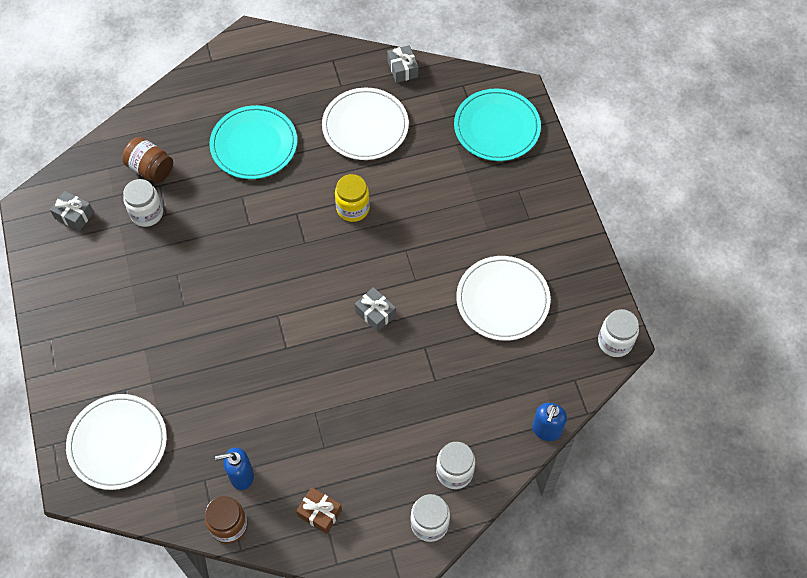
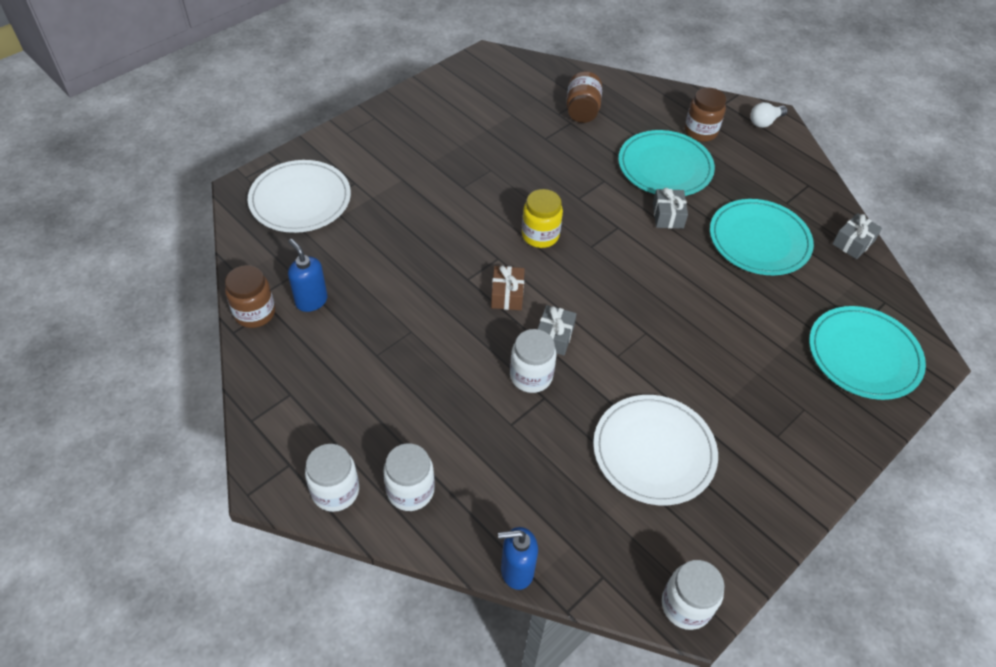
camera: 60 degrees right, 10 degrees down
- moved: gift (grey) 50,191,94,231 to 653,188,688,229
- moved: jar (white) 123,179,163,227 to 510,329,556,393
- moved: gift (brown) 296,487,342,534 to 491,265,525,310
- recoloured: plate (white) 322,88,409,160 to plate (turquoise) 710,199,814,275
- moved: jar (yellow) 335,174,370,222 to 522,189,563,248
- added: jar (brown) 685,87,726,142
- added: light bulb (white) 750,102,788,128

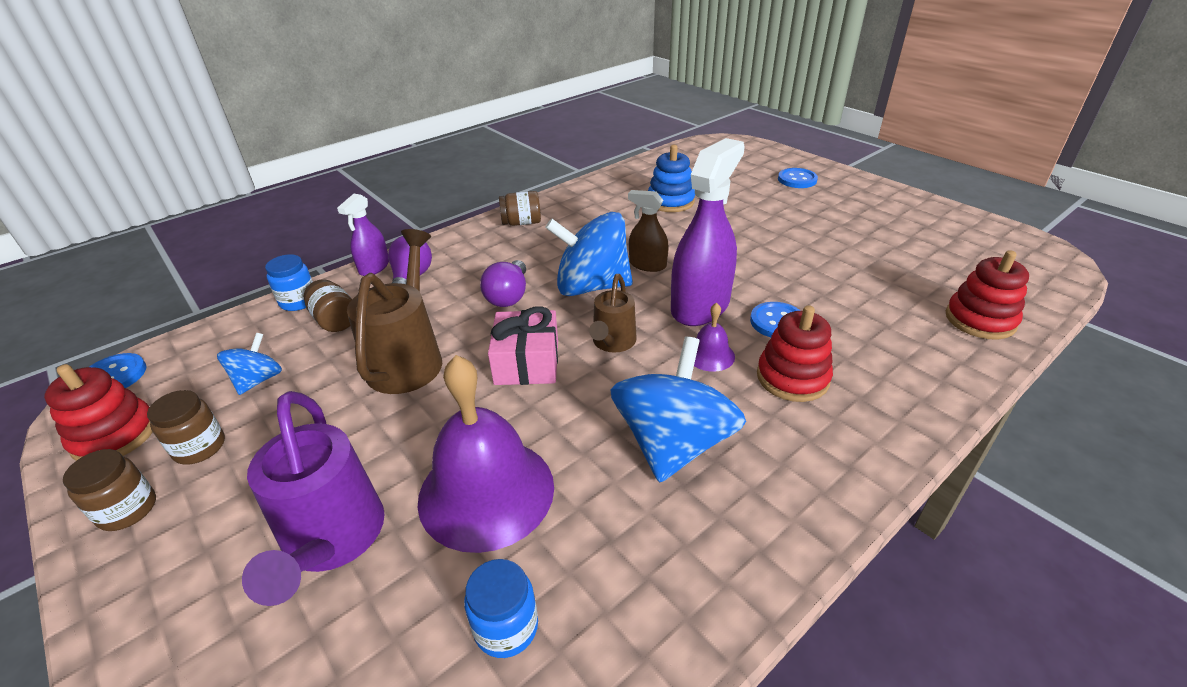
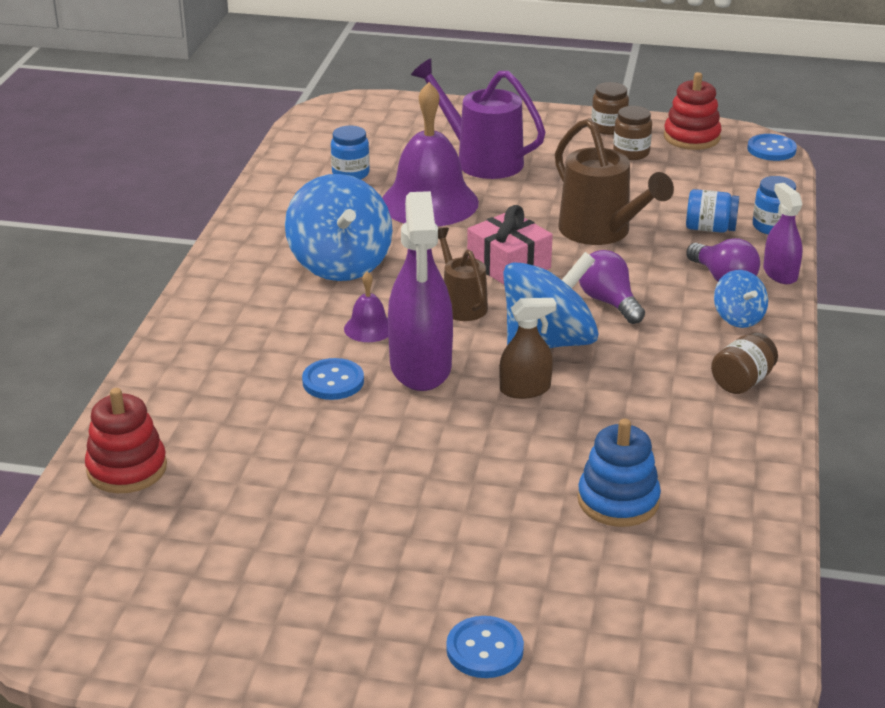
camera: 140 degrees right, 5 degrees down
- moved: spinning top (blue) 217,332,282,395 to 714,270,768,328
- recoloured: jar (brown) 304,279,352,332 to jar (blue) 686,189,739,233
- removed: stacking toy (red) 757,305,833,402

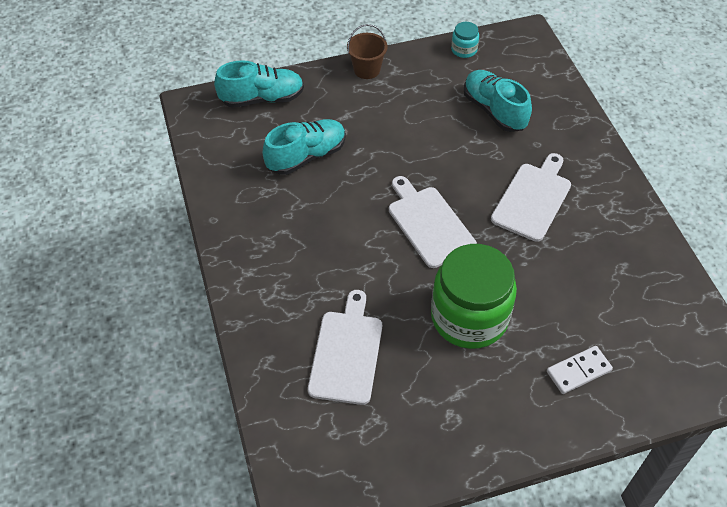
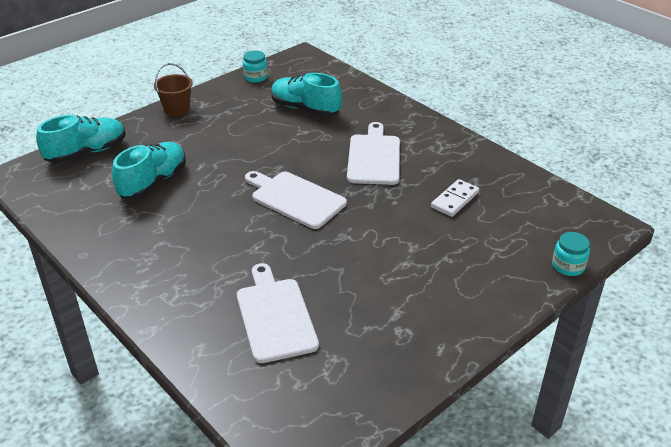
camera: 25 degrees left, 15 degrees down
- removed: jar (green) 431,244,517,349
- moved: domino (white) 547,346,613,394 to 431,179,479,217
- added: jar (turquoise) 552,232,590,276

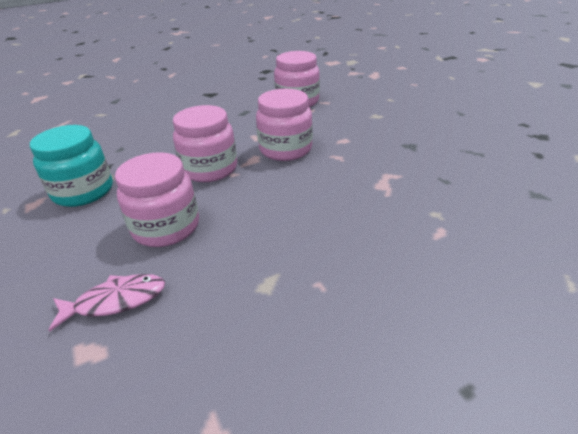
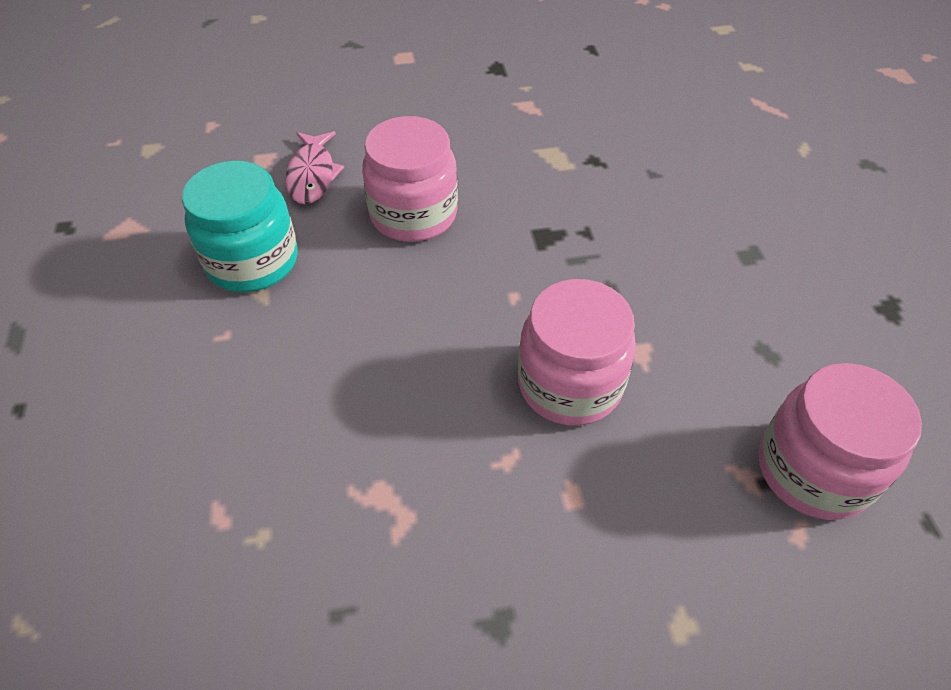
camera: 105 degrees right, 15 degrees up
- moved: jar (turquoise) 30,125,113,207 to 182,161,298,292
- removed: jar (pink) 173,105,237,182

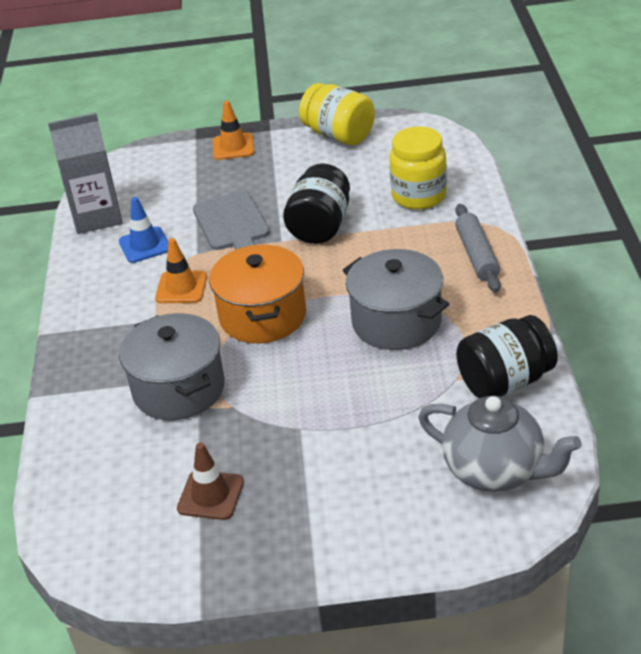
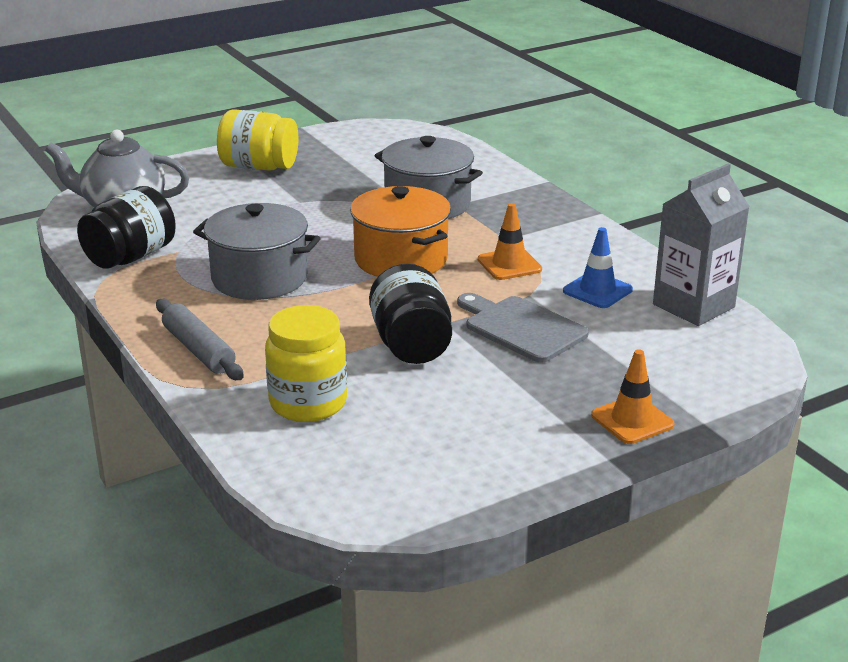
camera: 150 degrees right, 10 degrees down
- removed: traffic cone (brown) 177,443,244,520
- moved: jar (yellow) 299,83,375,145 to 217,109,299,171

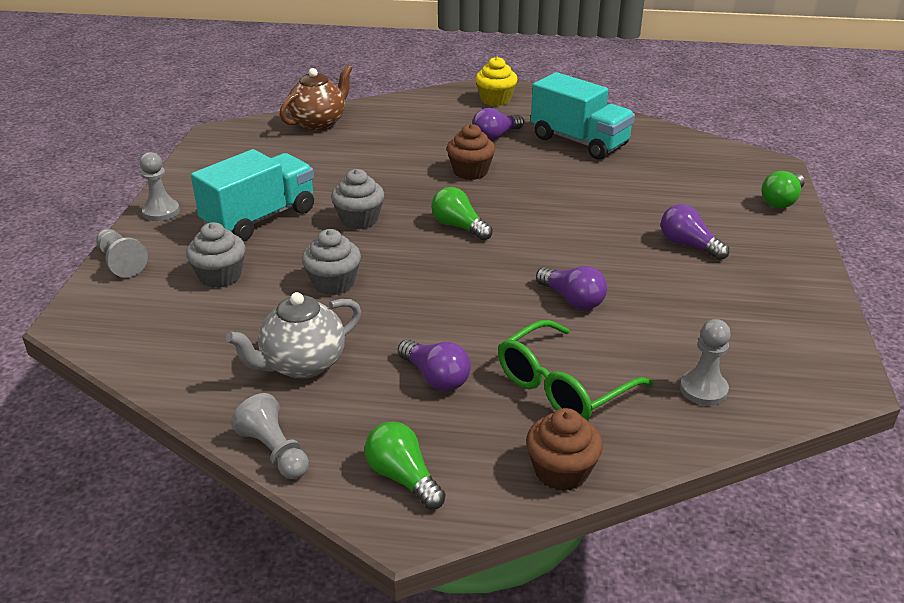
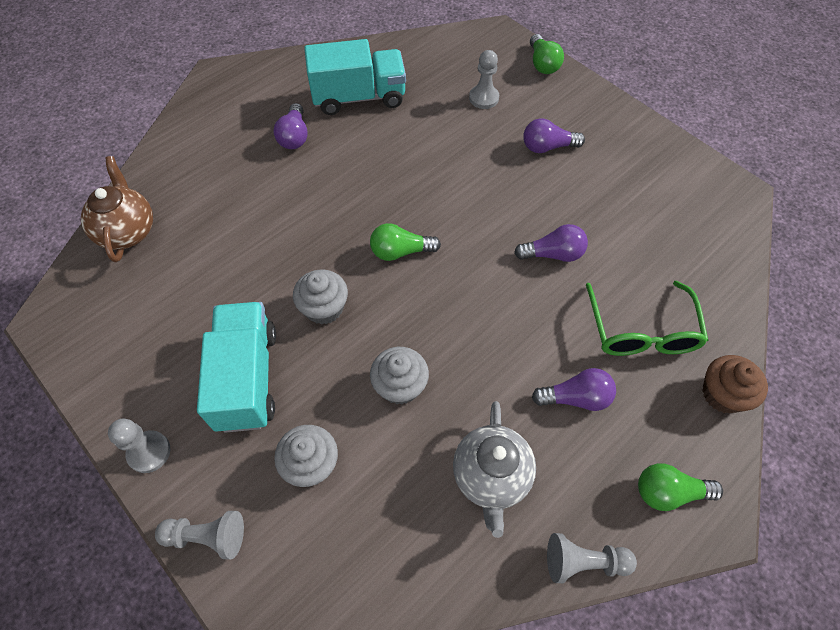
camera: 50 degrees left, 25 degrees up
- removed: cupcake (brown) 447,124,495,180
- removed: cupcake (yellow) 475,56,517,106
- moved: pawn (grey) 680,319,731,406 to 469,50,499,109

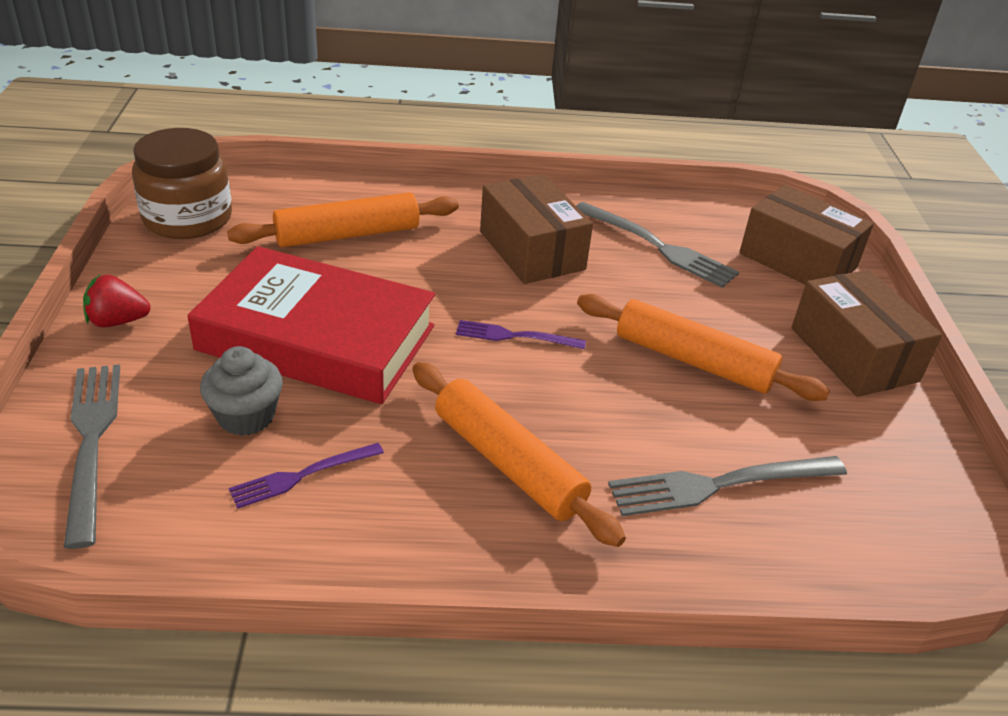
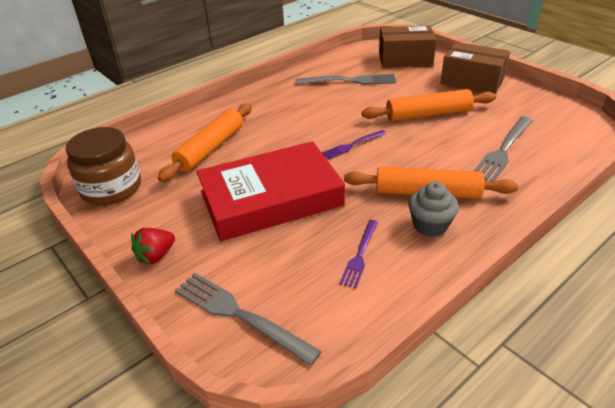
camera: 35 degrees left, 0 degrees up
- moved: cupcake (grey) 200,346,283,436 to 409,182,459,237
- removed: box (brown) 480,174,593,284

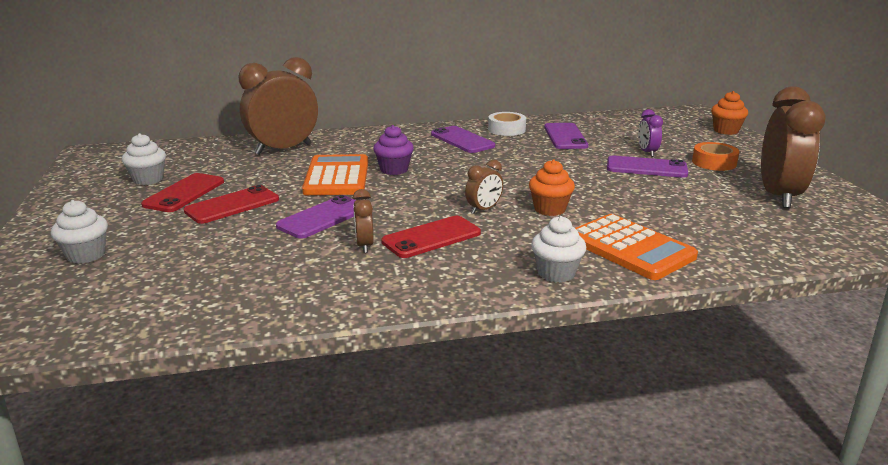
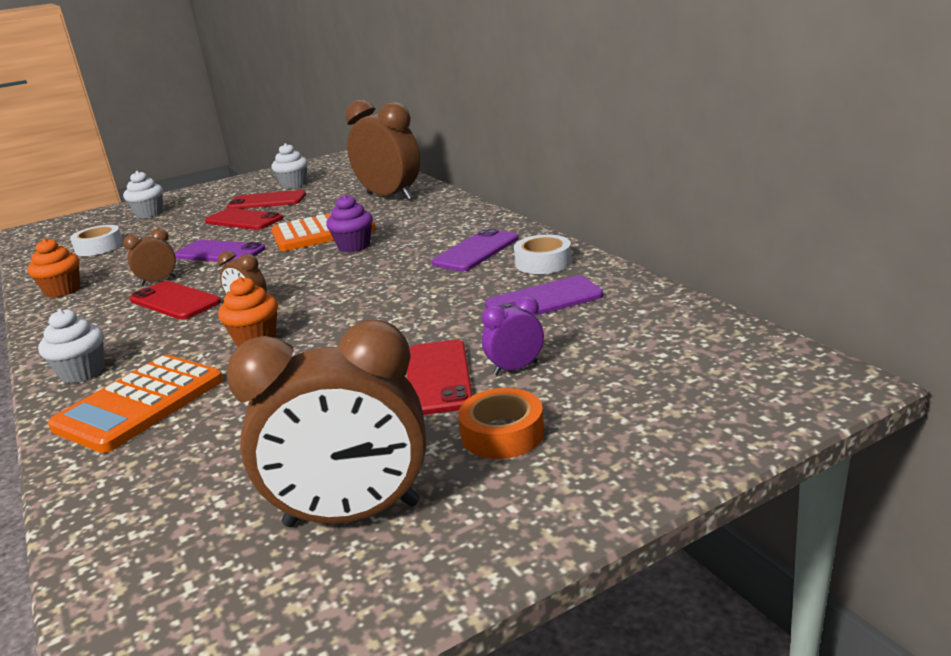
camera: 75 degrees right, 0 degrees up
- recoloured: phone (purple) 607,155,688,178 to phone (red) 407,340,473,415
- moved: cupcake (orange) 711,91,748,135 to 27,238,80,298
- added: tape (white) 70,225,123,256

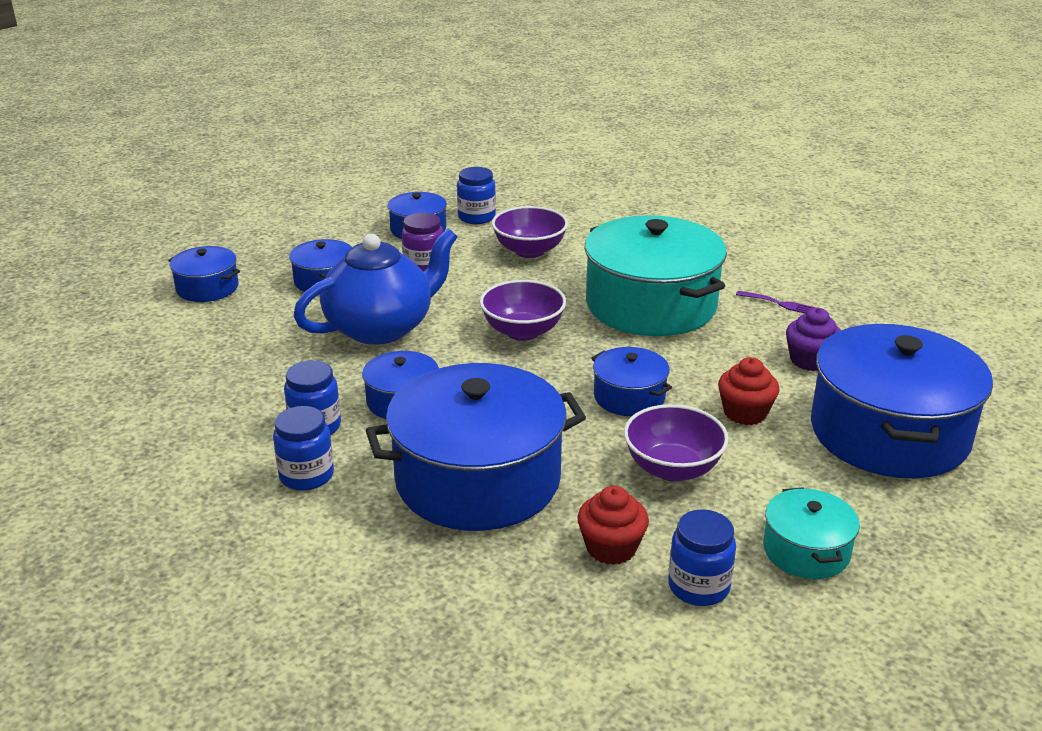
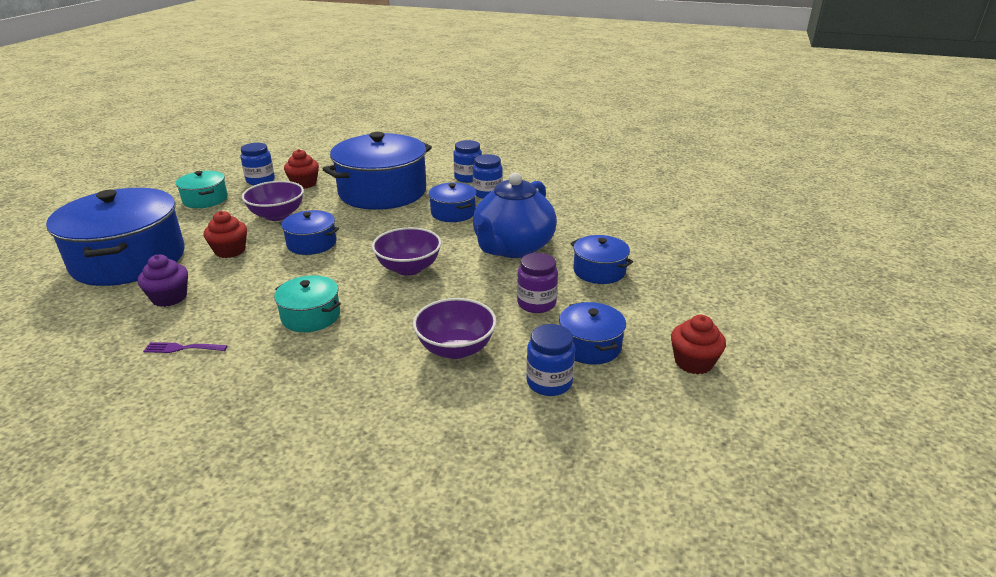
camera: 155 degrees right, 0 degrees up
- removed: pot (blue) 168,246,240,302
- resized: pot (turquoise) 584,215,727,336 = 274,275,341,332 x0.48
- added: cupcake (red) 671,315,726,374

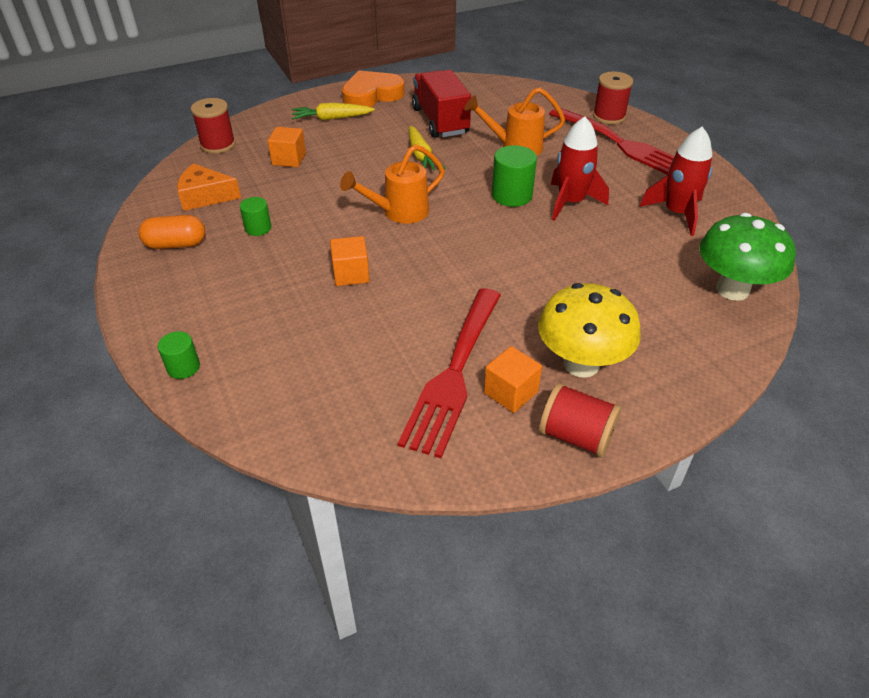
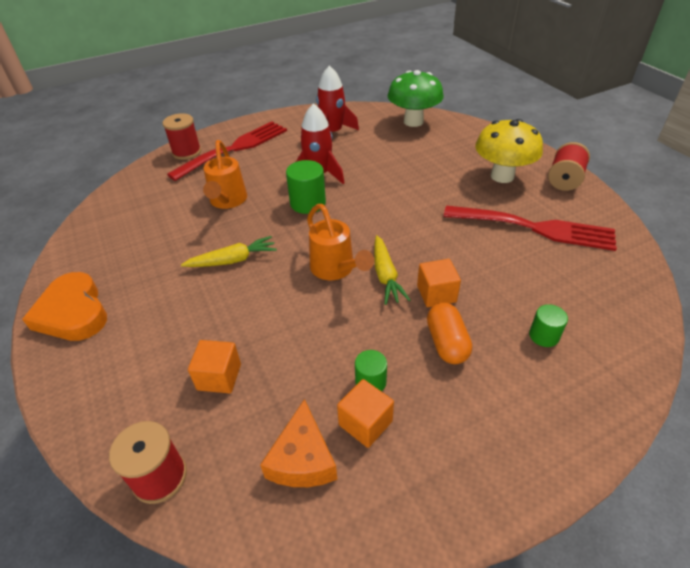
camera: 90 degrees left, 0 degrees up
- moved: capsule (orange) 138,215,205,249 to 427,303,472,364
- moved: cylinder (green) 158,331,200,379 to 529,304,568,347
- moved: carrot (yellow) 292,103,375,121 to 374,235,410,305
- removed: truck (red) 412,70,471,138
- moved: cube (orange) 484,346,542,413 to 337,379,394,448

